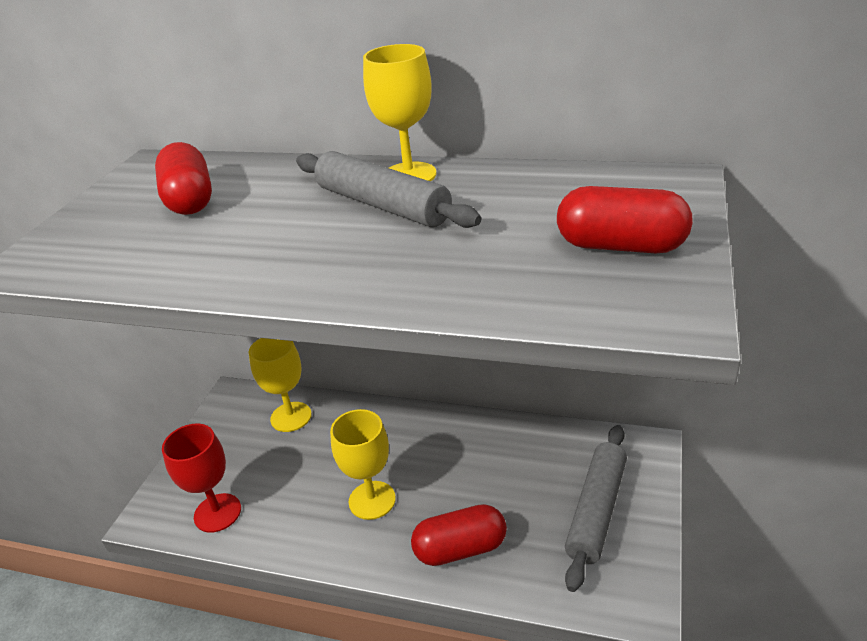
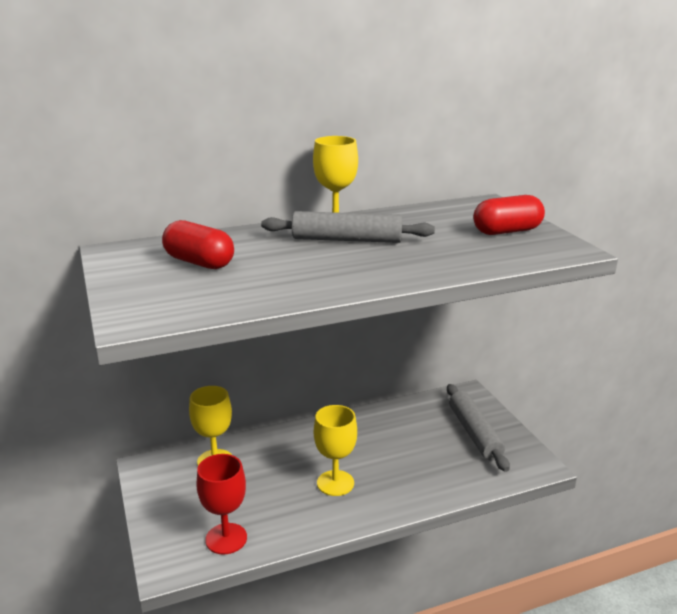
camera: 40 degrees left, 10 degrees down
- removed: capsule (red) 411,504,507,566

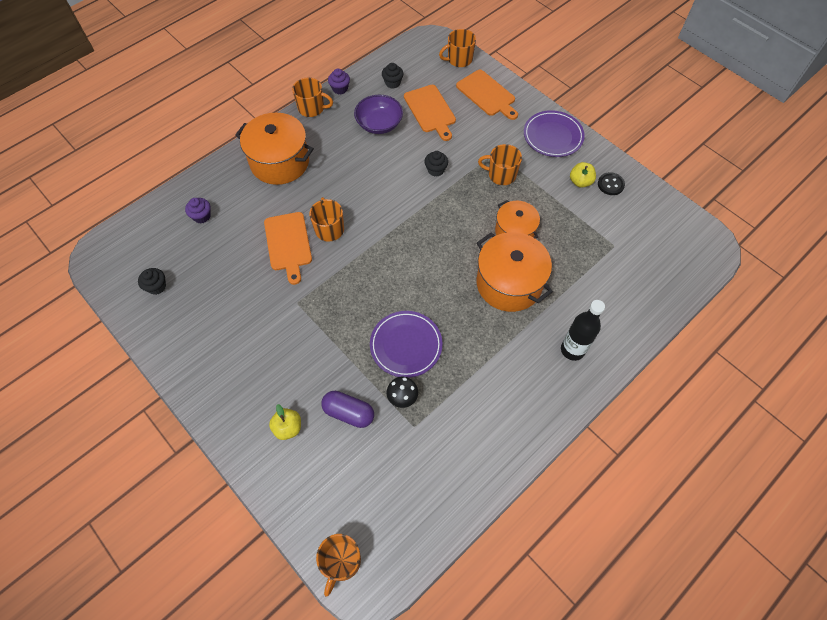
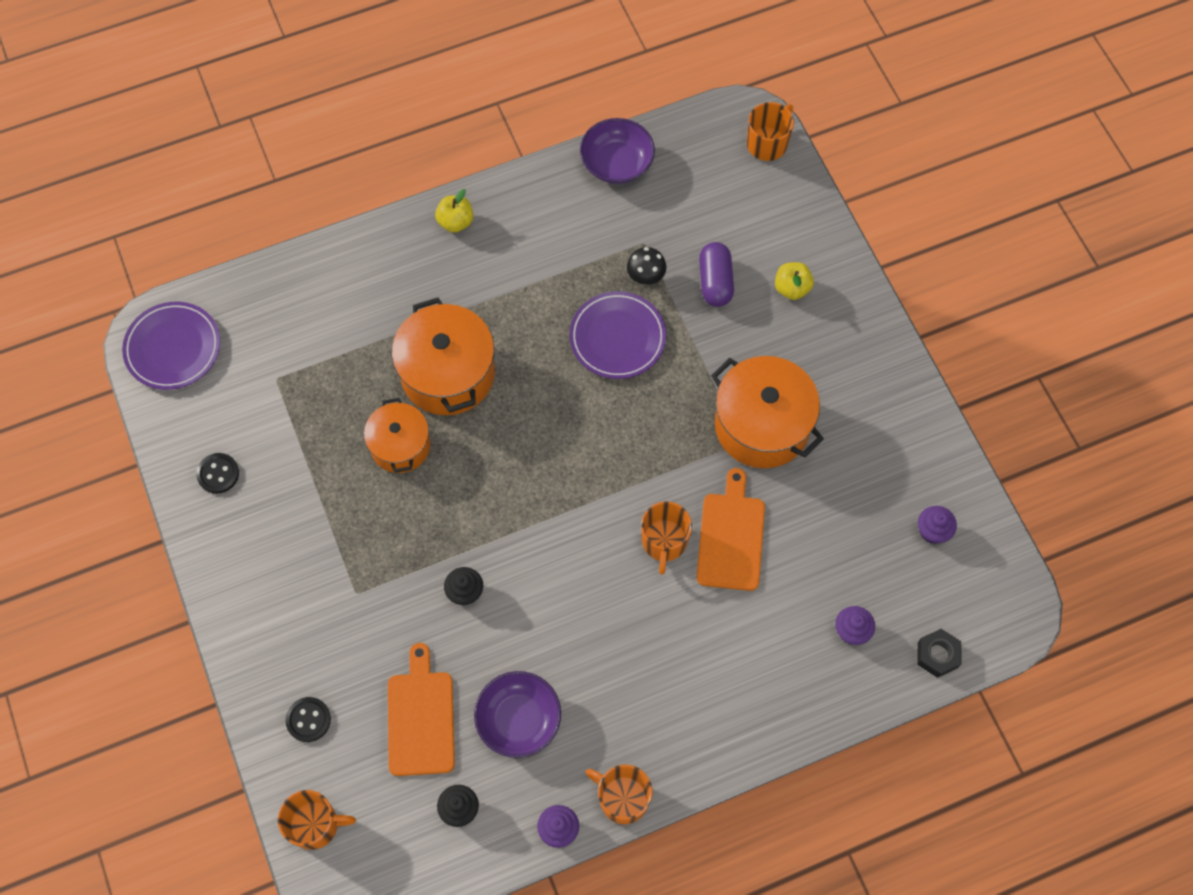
camera: 160 degrees left, 5 degrees up
- recoloured: cupcake (black) 138,268,166,295 to cupcake (purple) 918,506,957,544
- moved: pot (orange) 235,113,314,185 to 711,356,824,468
- turned: capsule (purple) 321,391,374,428 = 699,242,734,307 45 degrees clockwise
- replaced: cutting board (orange) 456,70,518,120 to button (black) 285,697,331,742
- removed: mug (orange) 478,144,522,185
- moved: plate (purple) 524,110,585,157 to 122,302,220,390
- removed: bottle (black) 561,300,605,361
- moved: apple (yellow) 570,162,596,188 to 435,189,473,233
- added: bowl (purple) 580,118,655,184
- added: nut (black) 918,629,961,678

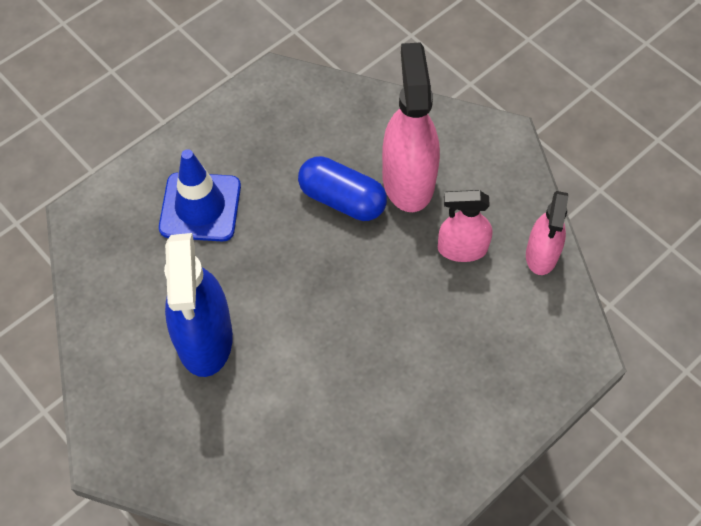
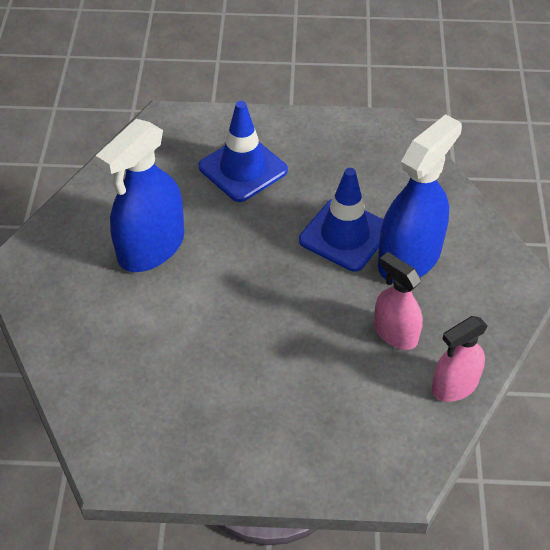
camera: 45 degrees right, 10 degrees down
- replaced: capsule (blue) 298,156,387,221 to traffic cone (blue) 299,168,384,271
- recoloured: spray bottle (pink) 382,43,440,212 to spray bottle (blue) 378,114,462,283

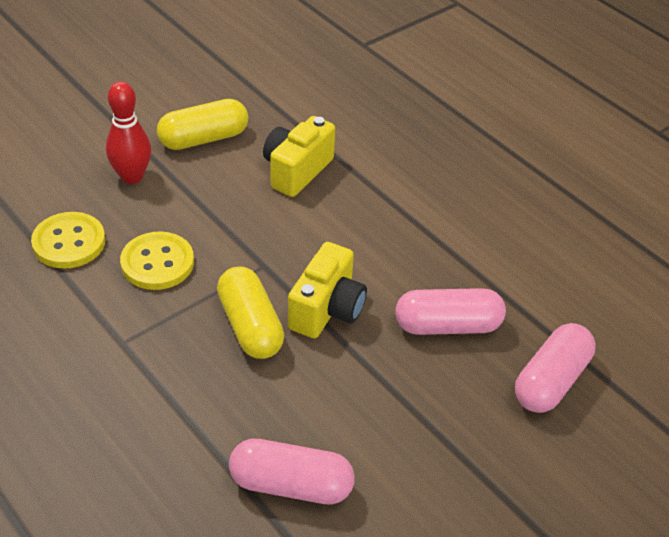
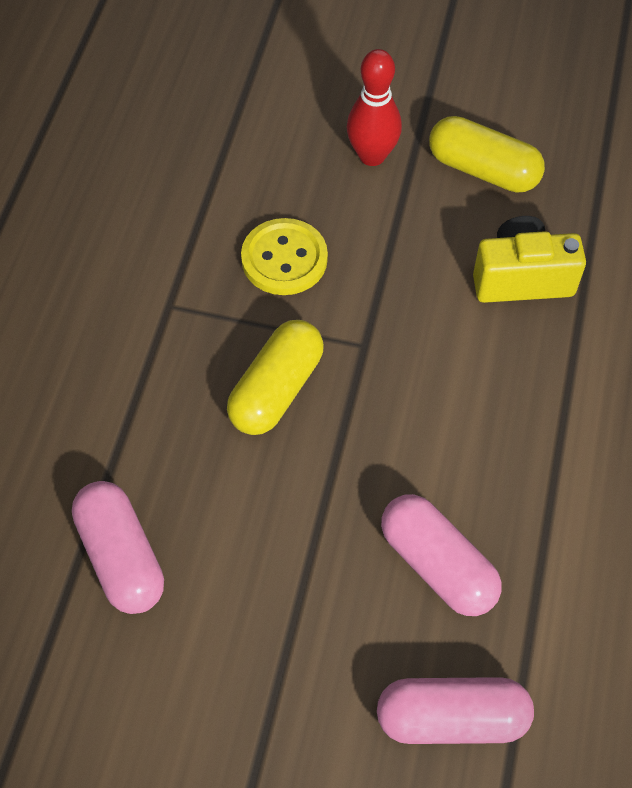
camera: 55 degrees right, 15 degrees up
- removed: button (yellow) 31,212,105,269
- removed: camera (yellow) 288,242,367,338

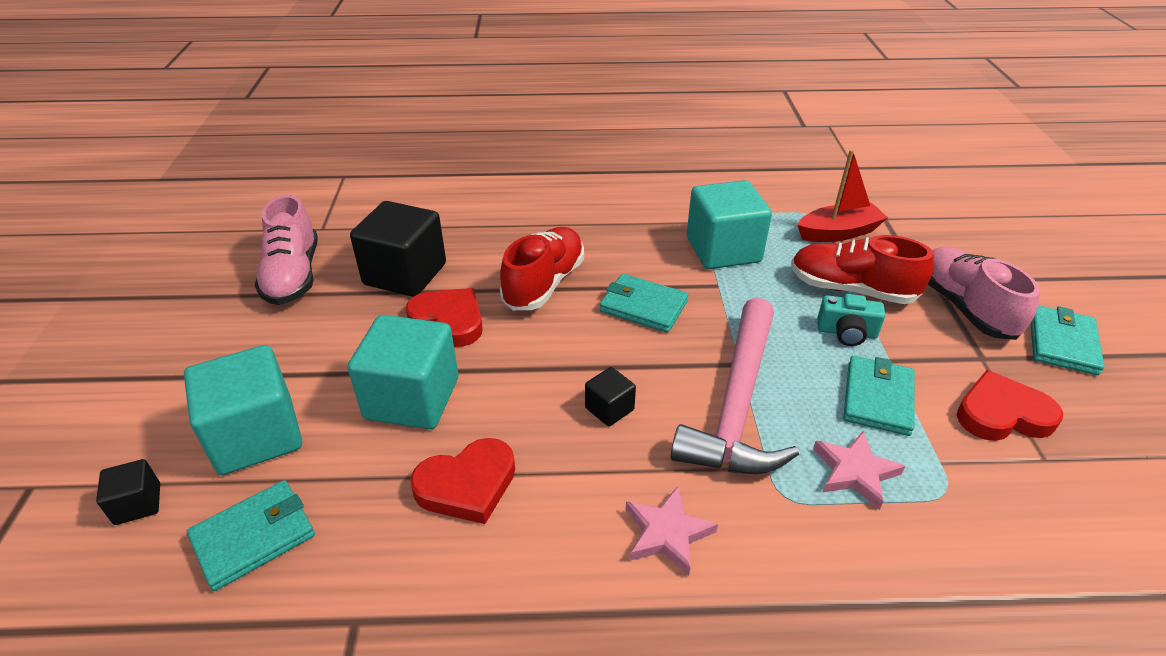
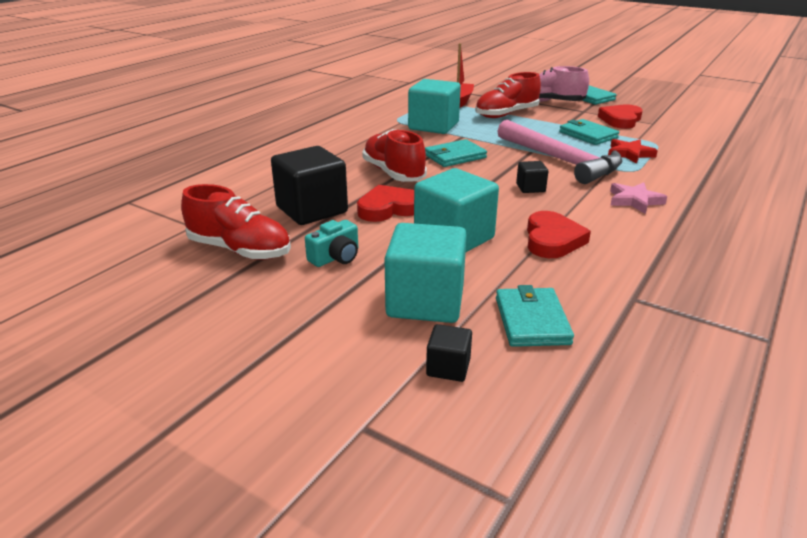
camera: 55 degrees left, 10 degrees down
- recoloured: shoe (pink) 255,195,318,305 to shoe (red) 181,184,291,260
- recoloured: star (pink) 813,431,905,510 to star (red) 608,139,658,164
- moved: camera (turquoise) 817,294,885,346 to 305,220,358,267

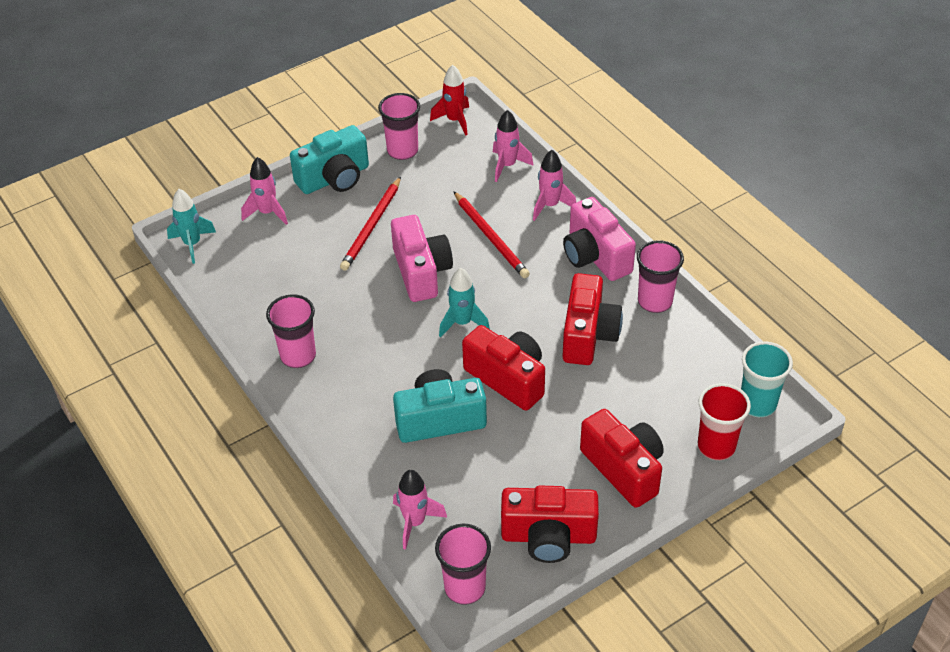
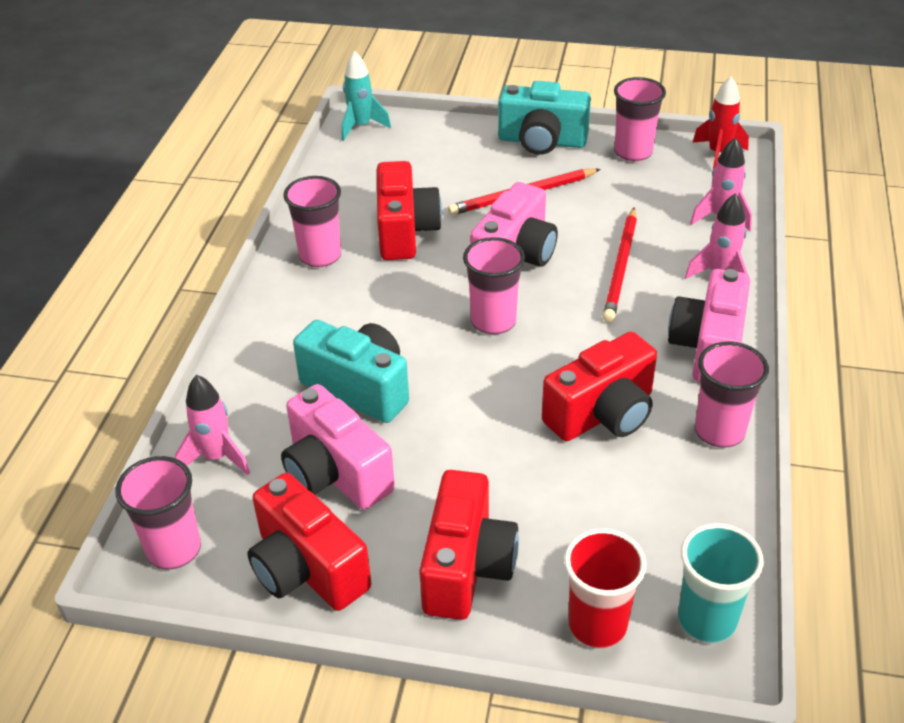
camera: 45 degrees right, 5 degrees down
- removed: rocket (pink) 241,157,288,225
- replaced: rocket (turquoise) 439,267,490,338 to cup (pink) 463,237,525,334
- moved: camera (red) 462,325,545,411 to 377,161,442,260
- added: camera (pink) 281,384,395,510

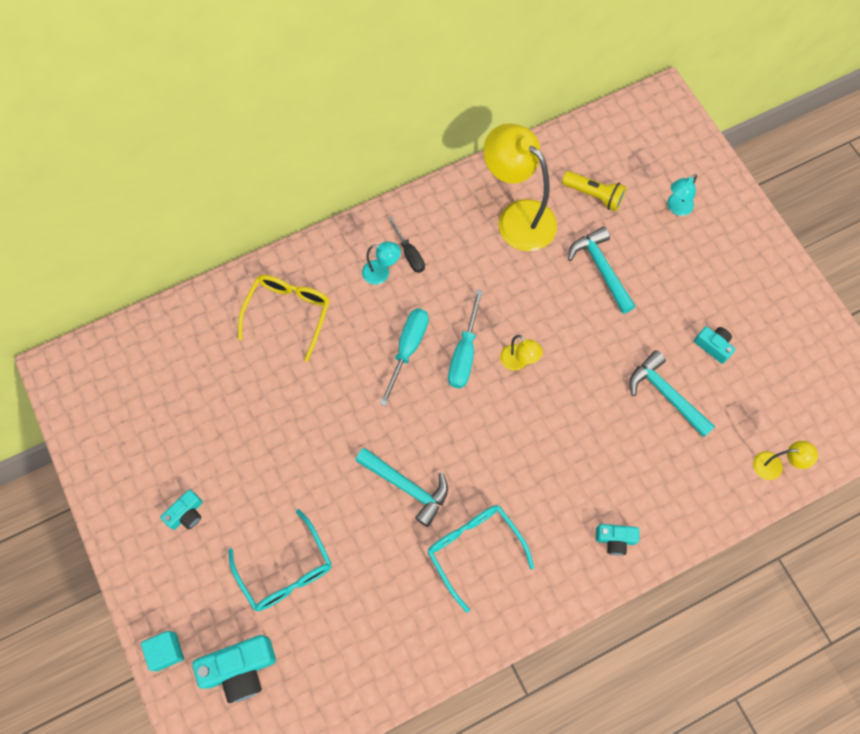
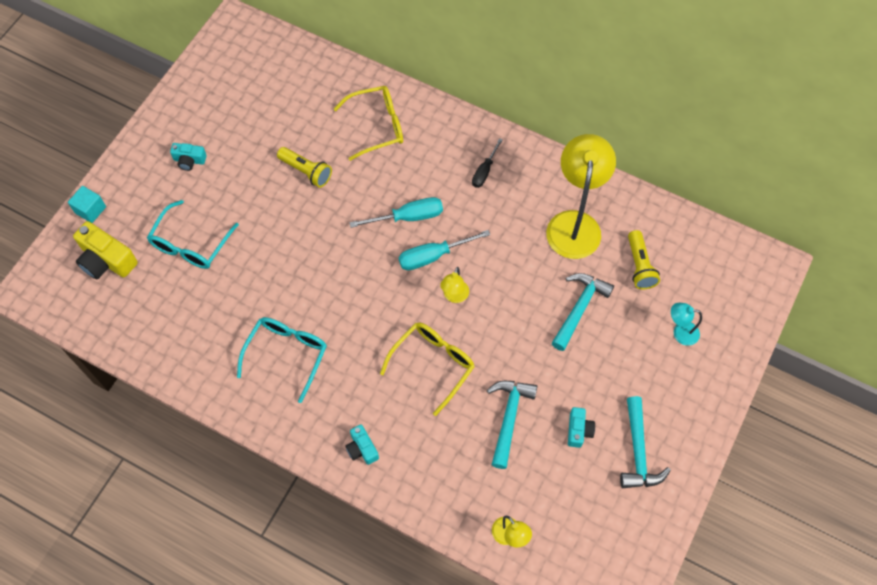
camera: 55 degrees right, 5 degrees down
- recoloured: camera (turquoise) 192,635,276,703 to camera (yellow) 73,221,138,279
- moved: hammer (turquoise) 355,448,448,527 to 620,396,671,488
- removed: lamp (turquoise) 362,241,401,285
- added: flashlight (yellow) 277,147,332,188
- added: glasses (yellow) 380,323,475,416

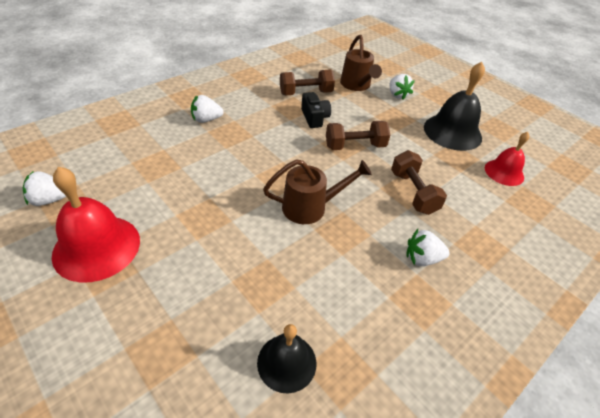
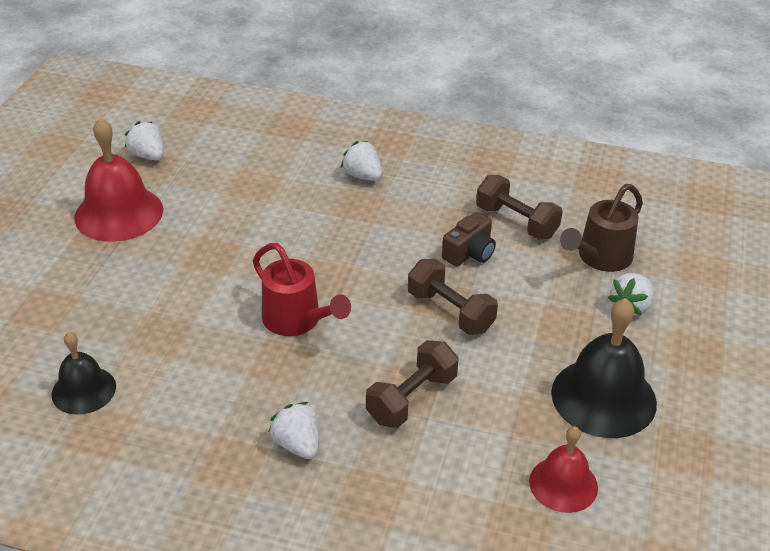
camera: 60 degrees right, 5 degrees down
- recoloured: watering can (brown) 263,159,372,224 to watering can (red) 253,243,351,336
- recoloured: camera (black) 301,92,331,128 to camera (brown) 442,212,496,266

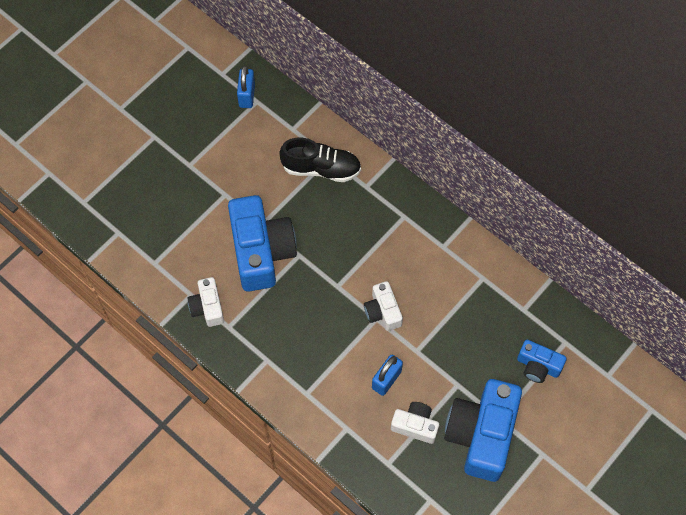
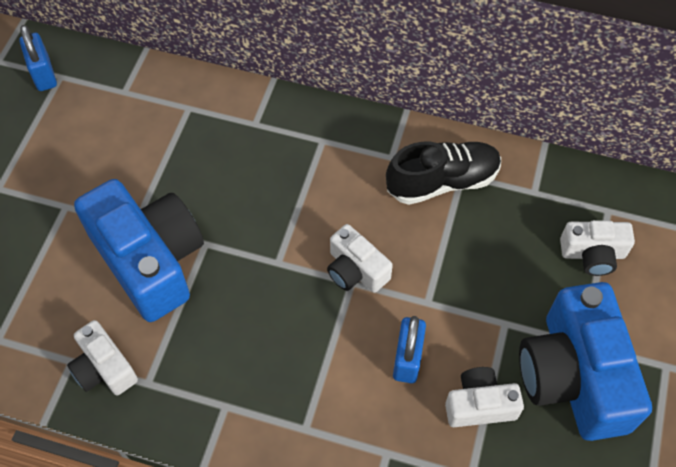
camera: 25 degrees left, 5 degrees down
- moved: shoe (black) 279,138,361,182 to 386,142,501,205
- recoloured: camera (blue) 517,340,567,383 to camera (white) 560,220,635,276

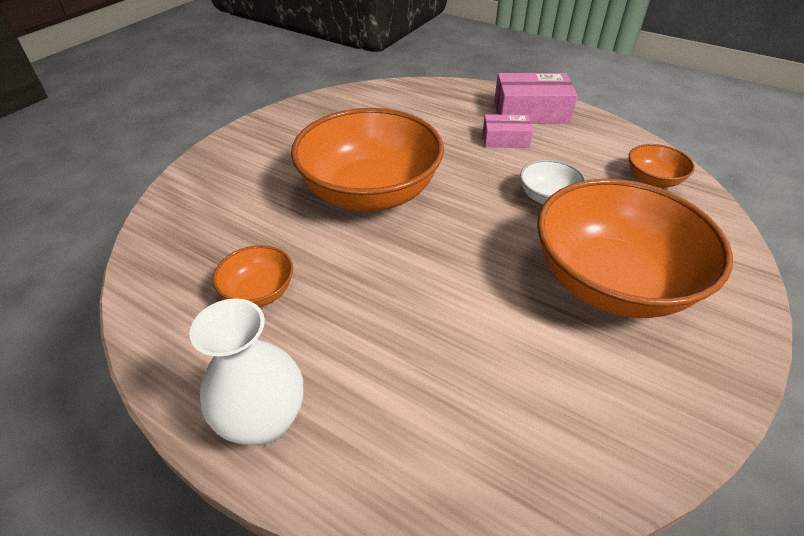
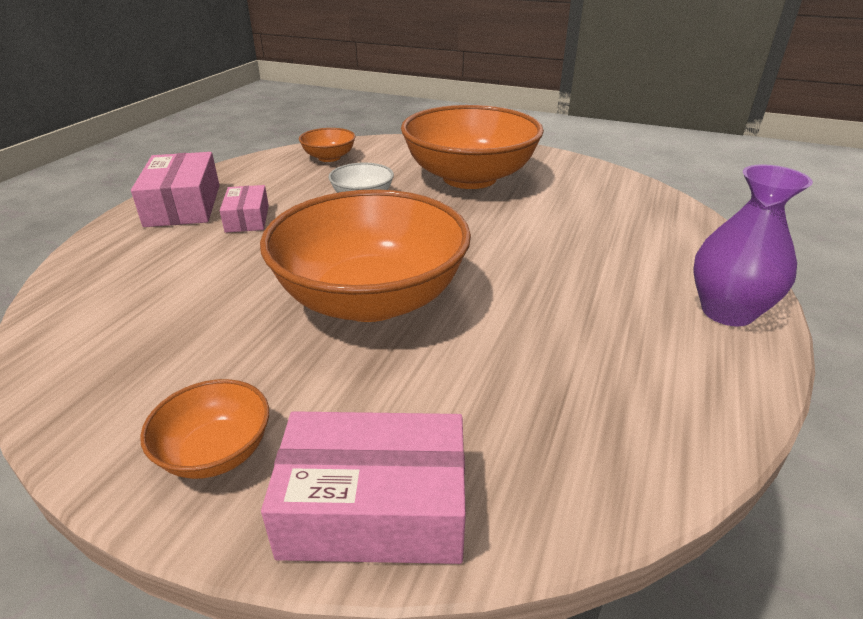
camera: 100 degrees left, 10 degrees down
- recoloured: vase (white) 189,298,303,445 to vase (purple) 694,164,813,326
- moved: bowl (orange) 213,245,293,307 to 140,379,269,479
- added: box (pink) 261,411,466,564

